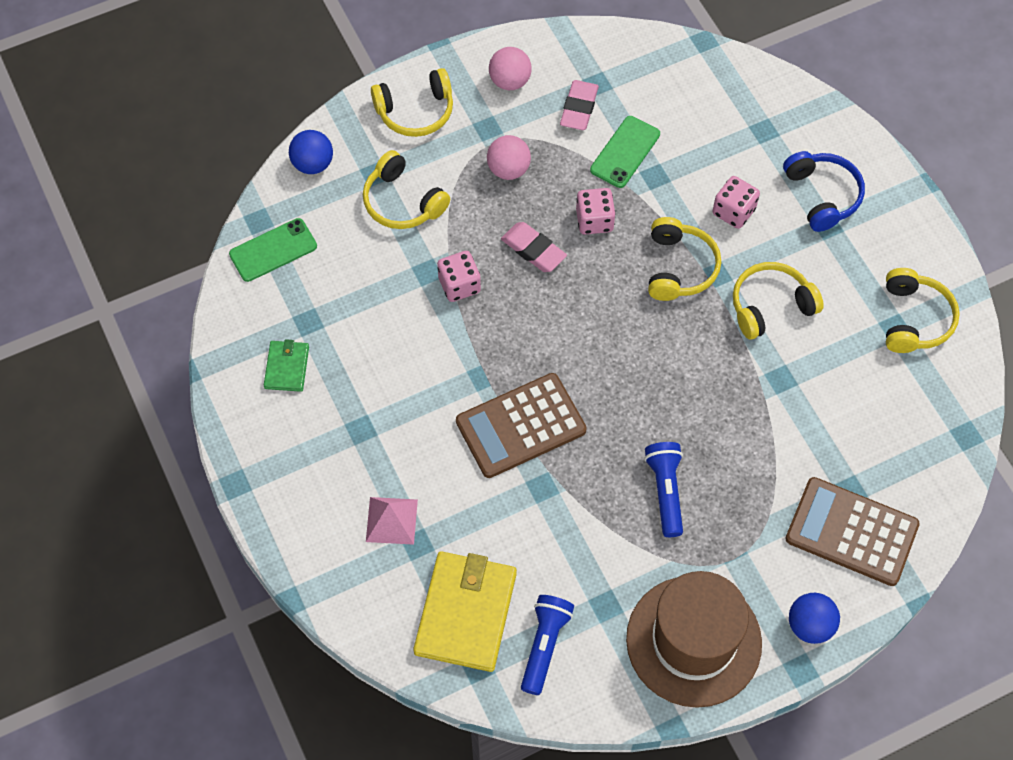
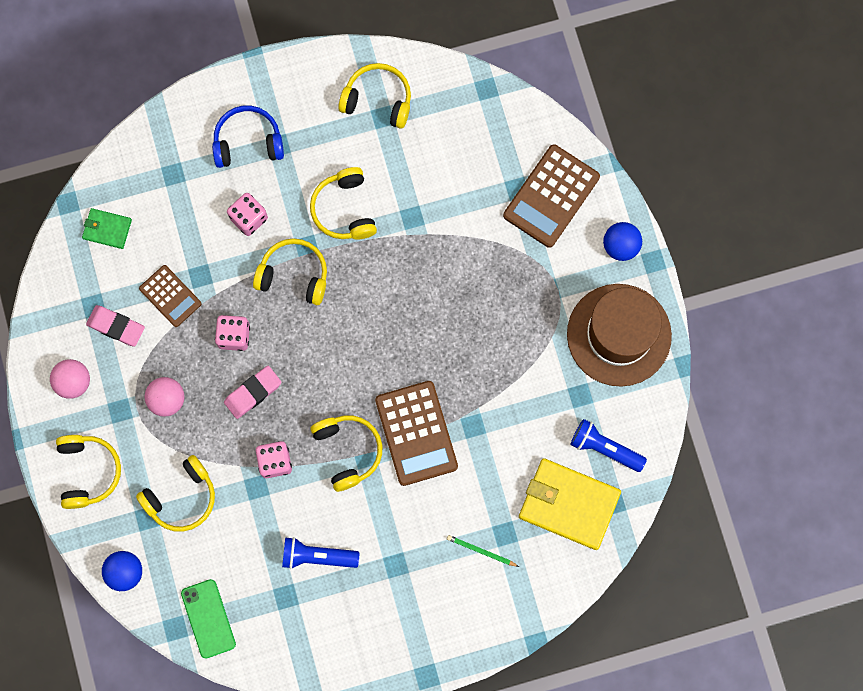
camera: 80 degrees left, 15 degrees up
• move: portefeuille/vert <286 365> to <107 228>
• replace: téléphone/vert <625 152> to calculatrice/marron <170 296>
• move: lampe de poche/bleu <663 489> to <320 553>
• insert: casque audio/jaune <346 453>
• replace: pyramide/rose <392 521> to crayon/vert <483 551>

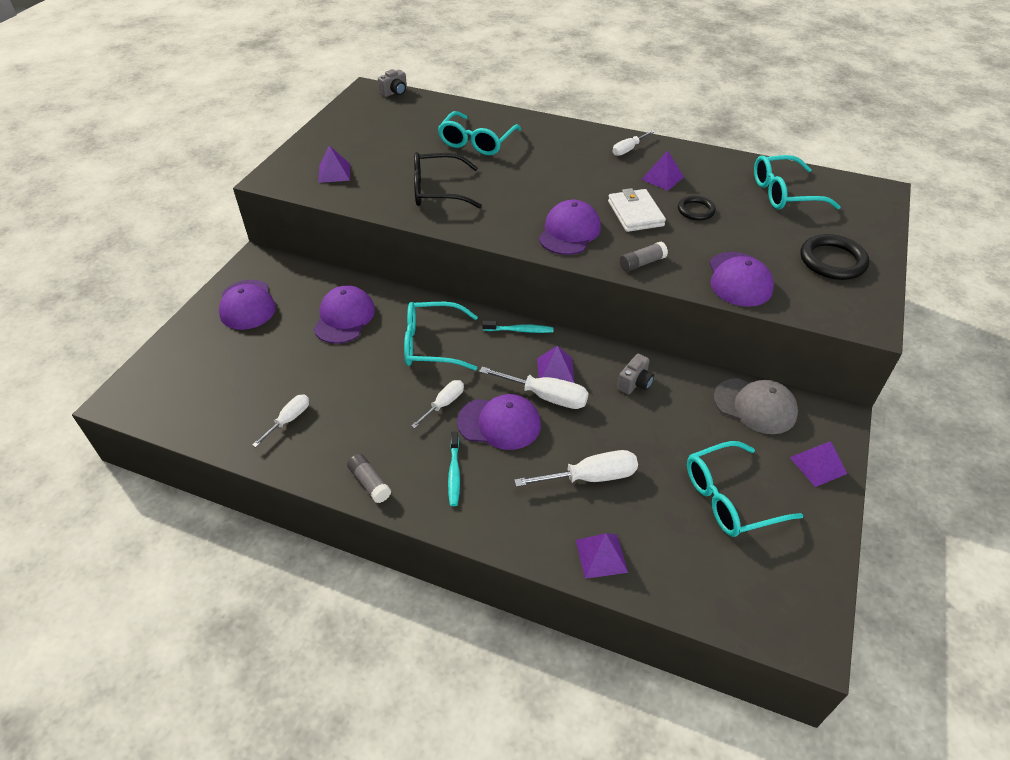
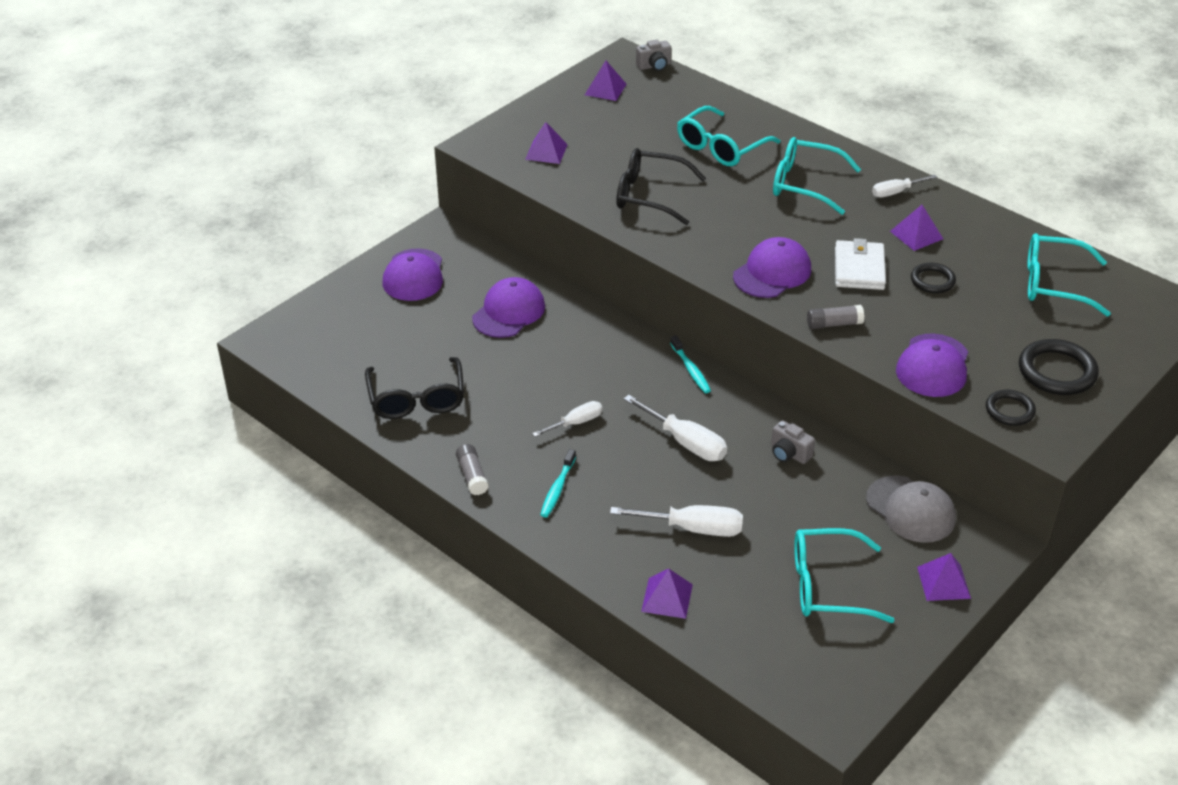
camera: 20 degrees right, 5 degrees down
• replace: tournevis/blanc <280 421> to lunettes/noir <414 388>
• move: pyramide/violet <556 364> to <605 81>
• rotate: brosse à dents/turquoise <517 327> = <690 364> 45 degrees clockwise
• rotate: appareil photo/gris <635 374> = <793 442> 75 degrees clockwise
• move: lunettes/turquoise <441 336> to <817 176>
• insert: anneau/noir <1011 408>
• delete: casquette/violet <499 422>

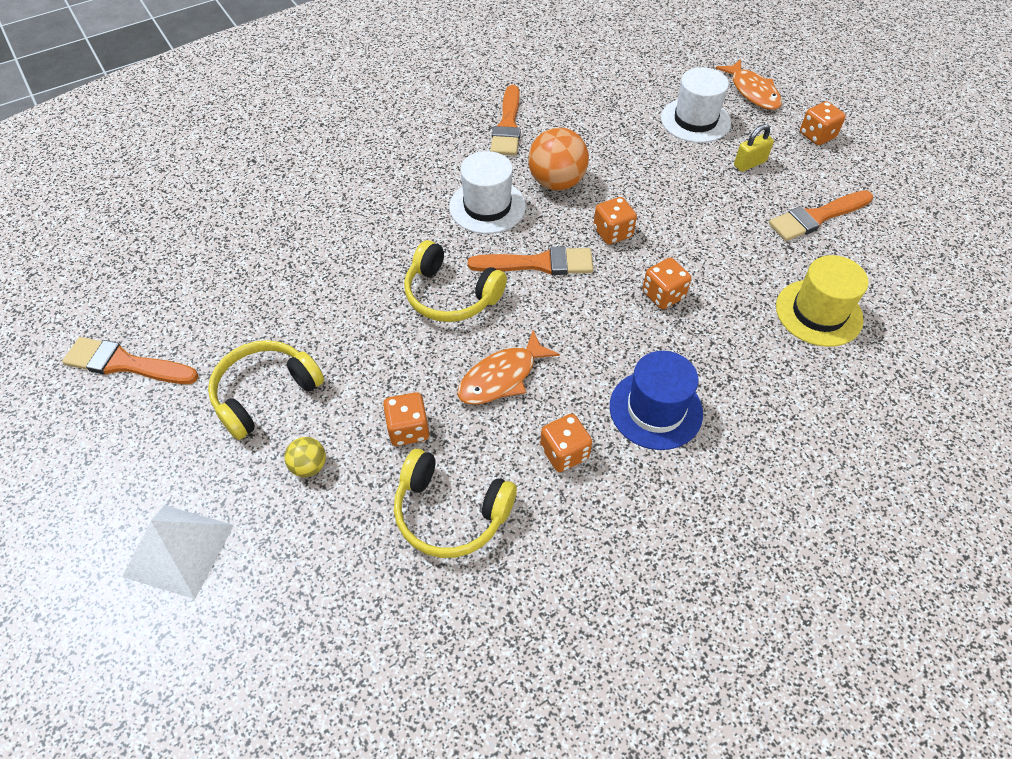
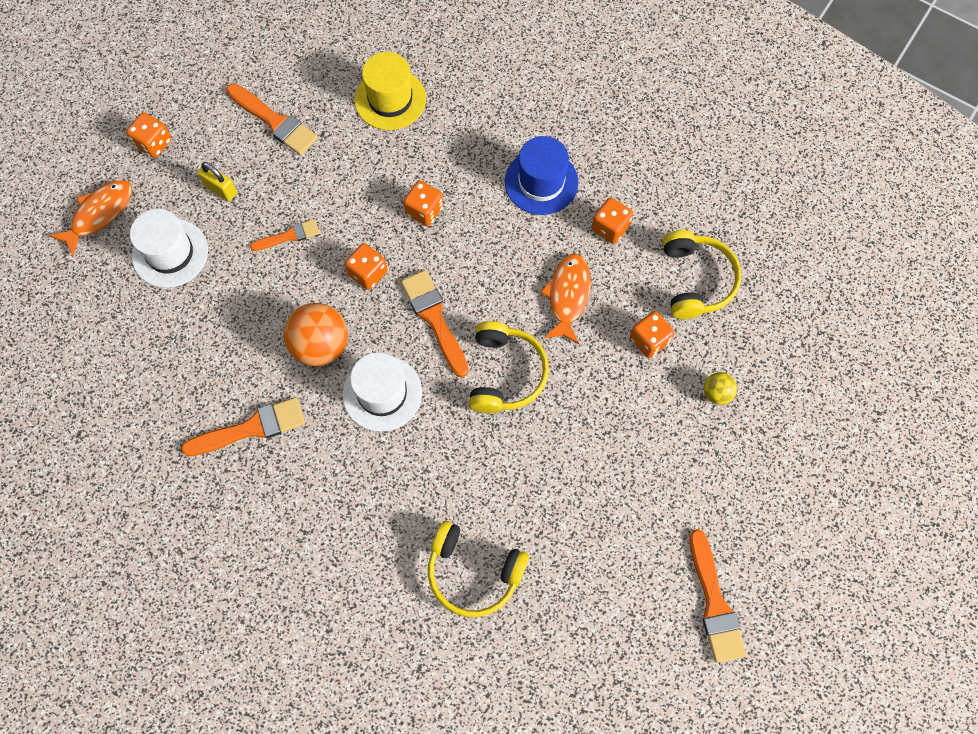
camera: 115 degrees left, 15 degrees up
• insert: pinceau/orange <285 235>
• move: casque audio/jaune <266 390> to <478 569>
• rotate: poisson/orange <508 367> = <565 299> 105 degrees counterclockwise
• delete: pyramide/blanc <178 552>

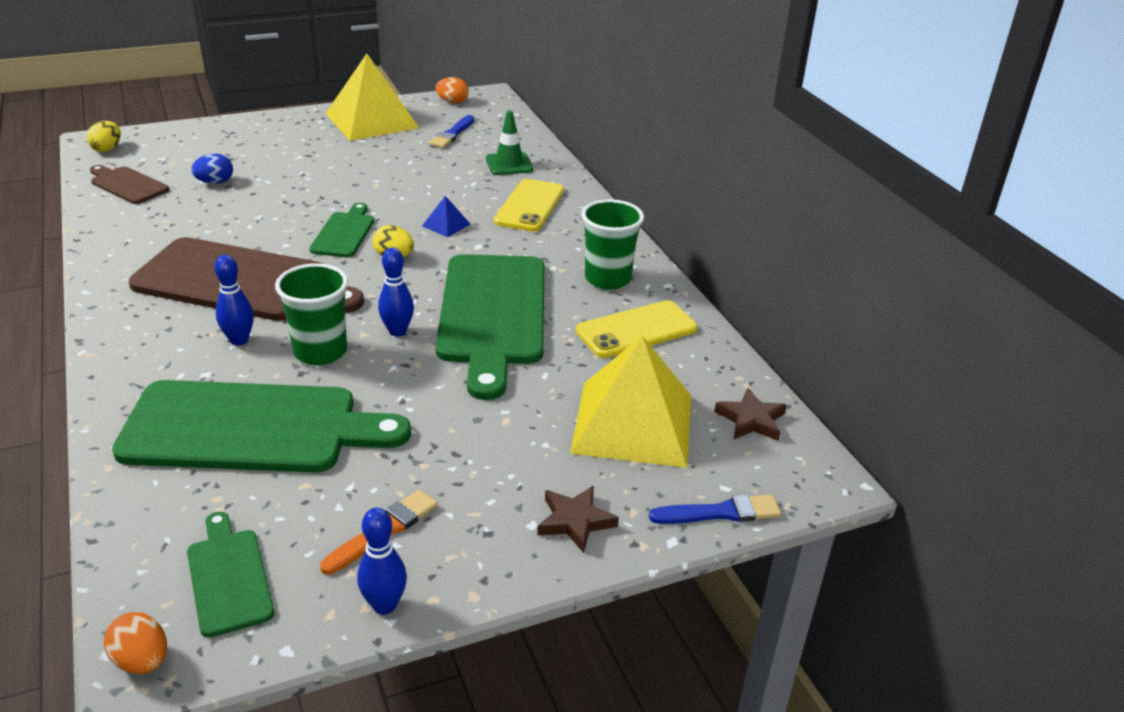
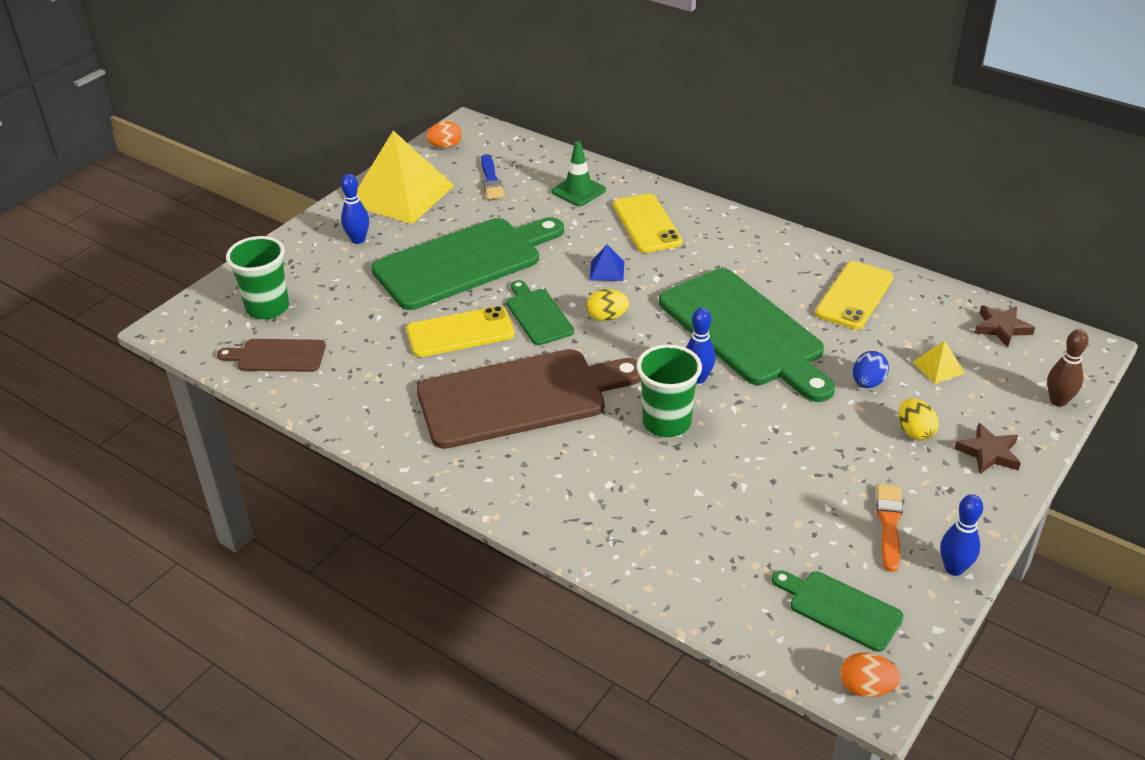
camera: 30 degrees left, 5 degrees up
• move: gobelet/vert <612 244> to <257 277>
• move: quille/bleu <234 300> to <355 209>
• move: planche à découper/vert <261 426> to <468 263>
• insert: téléphone/jaune <460 331>
• move: œuf/bleu <212 169> to <871 369>
• move: œuf/jaune <103 136> to <919 419>
• resize: pyramide/jaune <630 402> = <938 362> x0.40
• replace: pinceau/bleu <715 509> to quille/marron <1068 368>

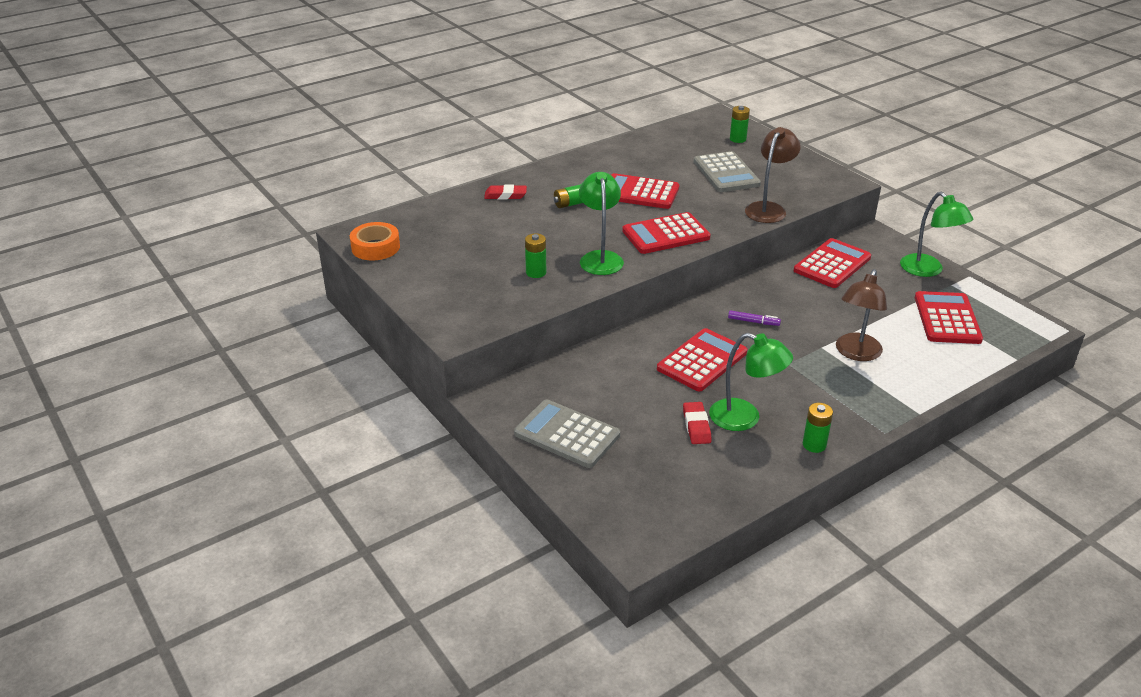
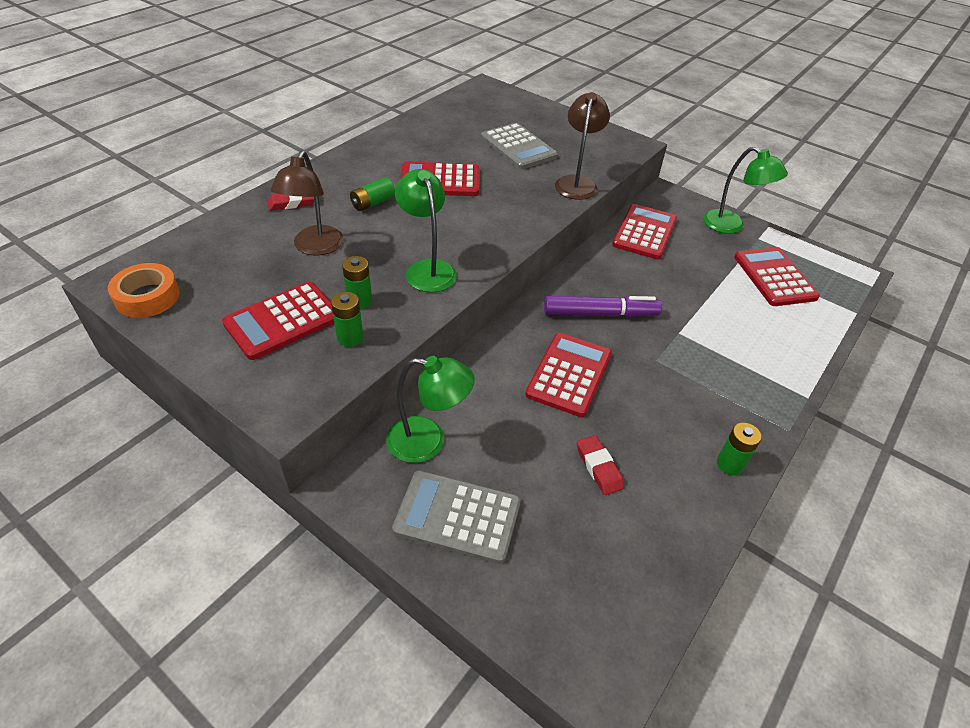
camera: 20 degrees left, 10 degrees up
• move: calculatrice/rouge <666 233> to <278 321>
• move: lampe/marron <861 315> to <307 203>
• move: pile/vert <740 124> to <347 319>
• move: lampe/vert <751 382> to <430 409>
• resize: feutre/violet <754 318> = <603 306> x2.09

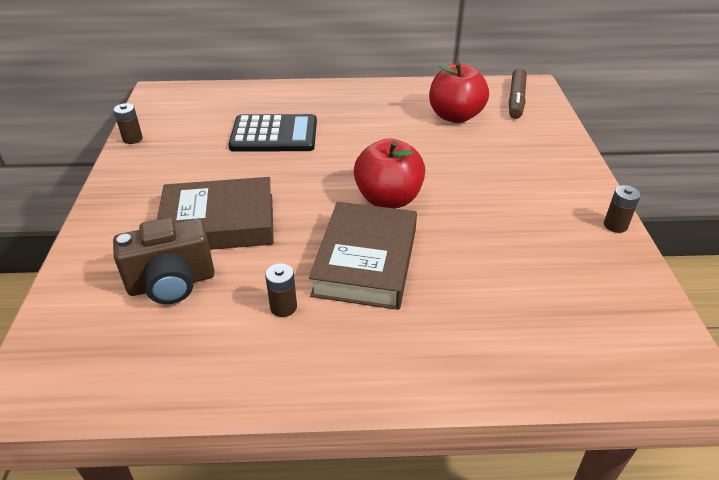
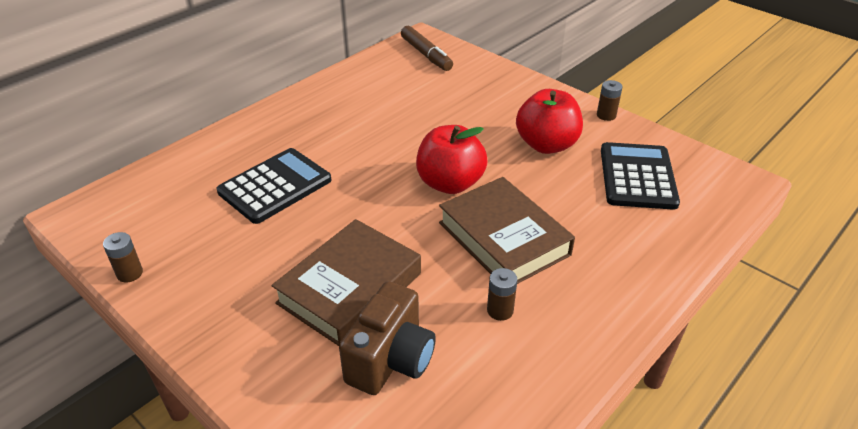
camera: 45 degrees left, 0 degrees up
• move: pomme/rouge <459 92> to <549 121>
• insert: calculatrice/noir <640 176>

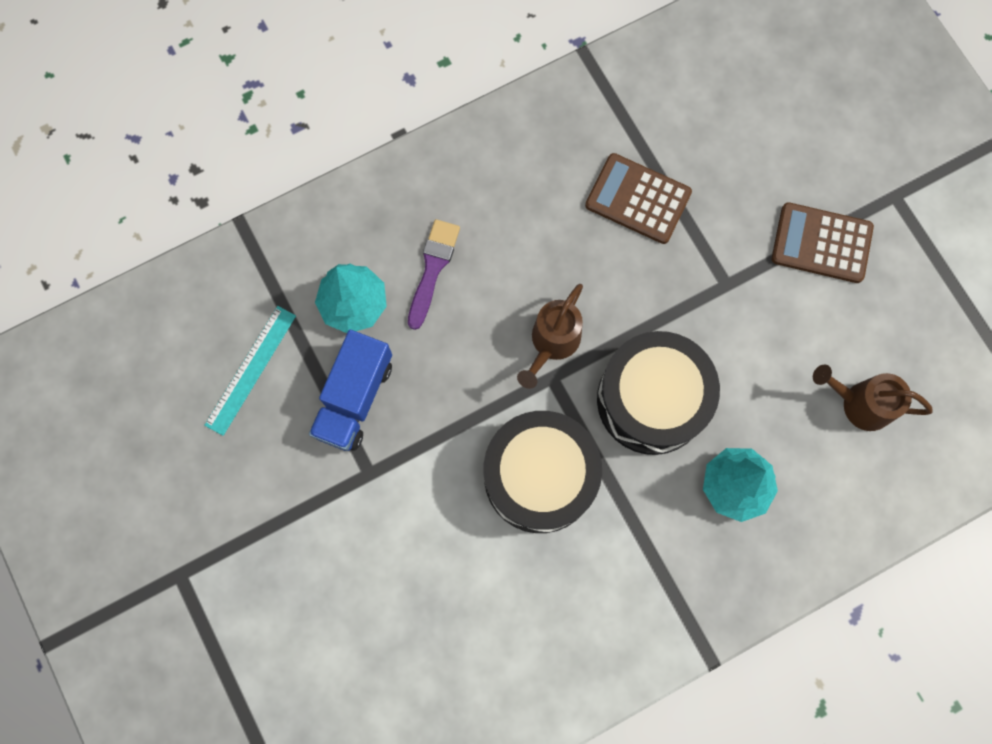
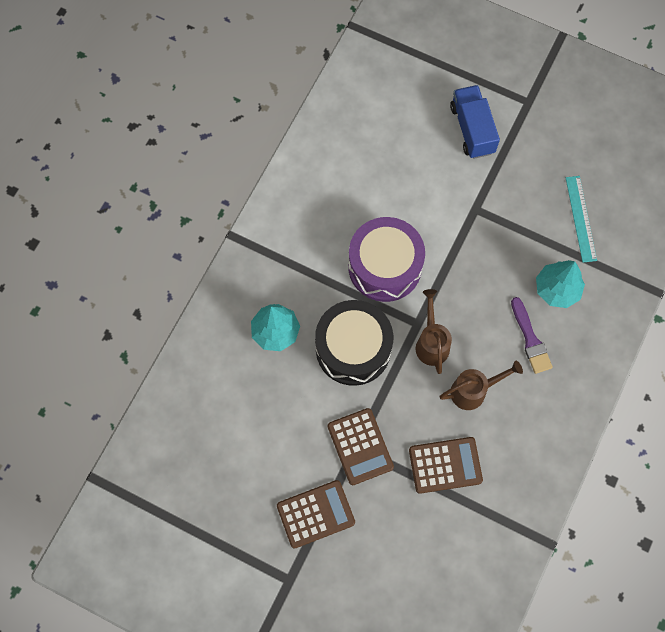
camera: 145 degrees right, 5 degrees down
• insert: calculatrice/marron <361 446>
• recolor: tambour/noir <543 472> to tambour/violet <386 259>
• move: arrosoir/marron <873 397> to <481 385>
• move: camion/bleu <350 390> to <475 122>

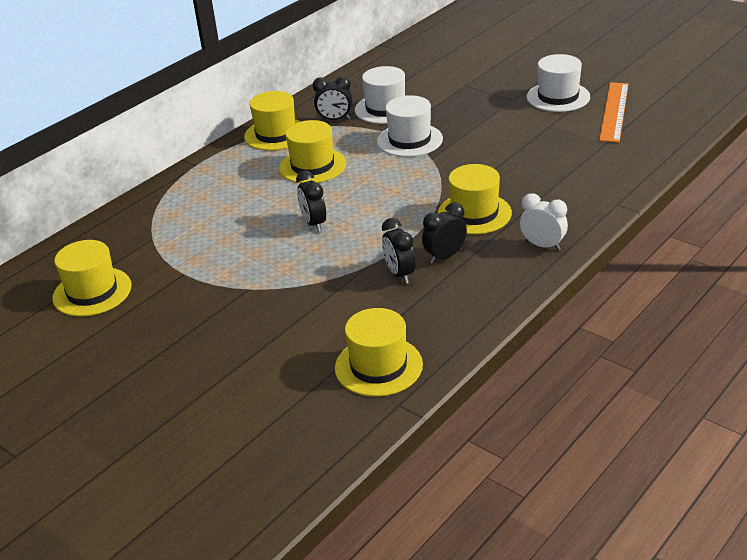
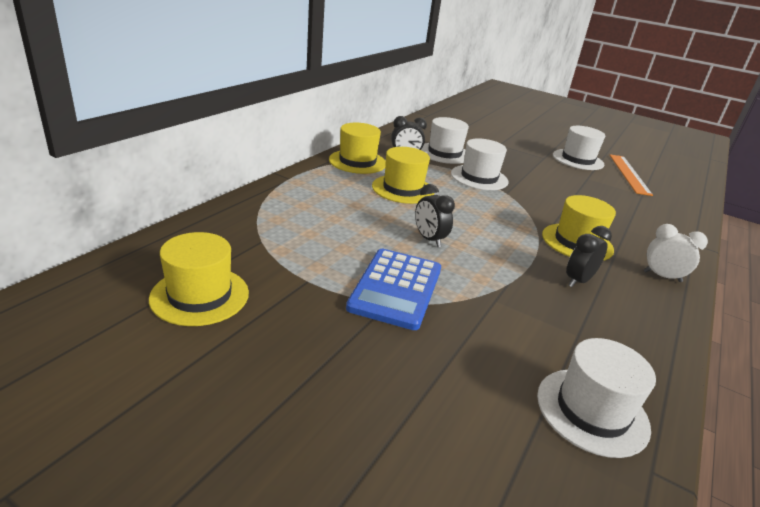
camera: 15 degrees left, 5 degrees down
• insert: calculatrice/bleu <393 289>
• recolor: chapeau/jaune <379 352> to chapeau/blanc <596 398>
• delete: réveil/noir <399 251>

